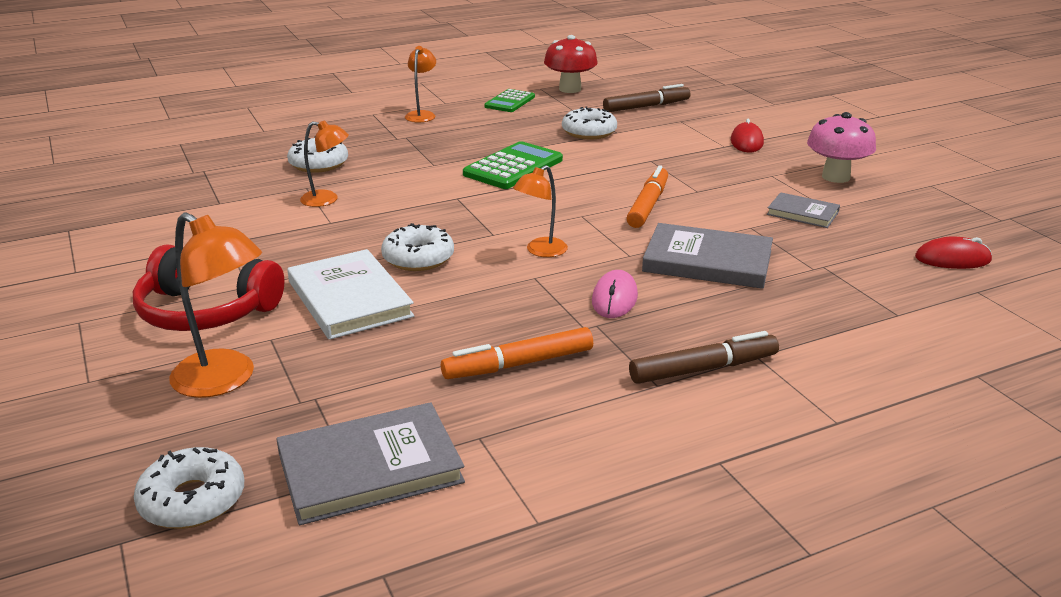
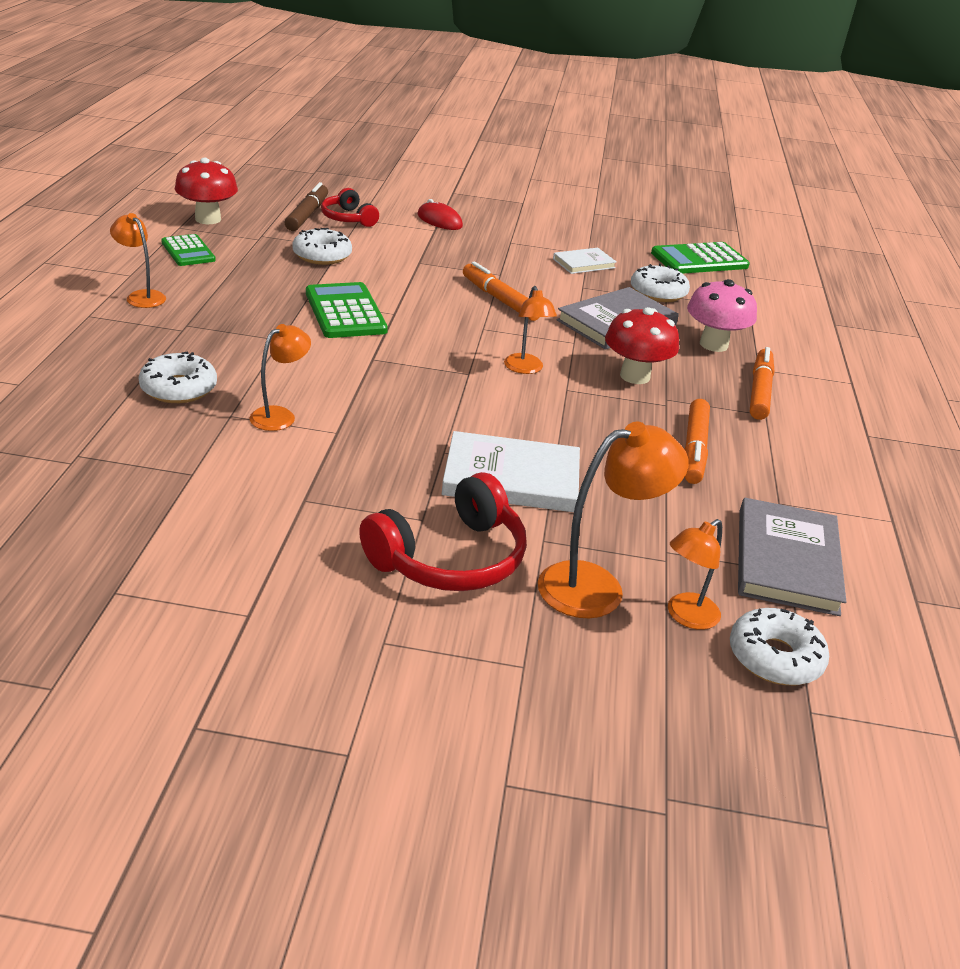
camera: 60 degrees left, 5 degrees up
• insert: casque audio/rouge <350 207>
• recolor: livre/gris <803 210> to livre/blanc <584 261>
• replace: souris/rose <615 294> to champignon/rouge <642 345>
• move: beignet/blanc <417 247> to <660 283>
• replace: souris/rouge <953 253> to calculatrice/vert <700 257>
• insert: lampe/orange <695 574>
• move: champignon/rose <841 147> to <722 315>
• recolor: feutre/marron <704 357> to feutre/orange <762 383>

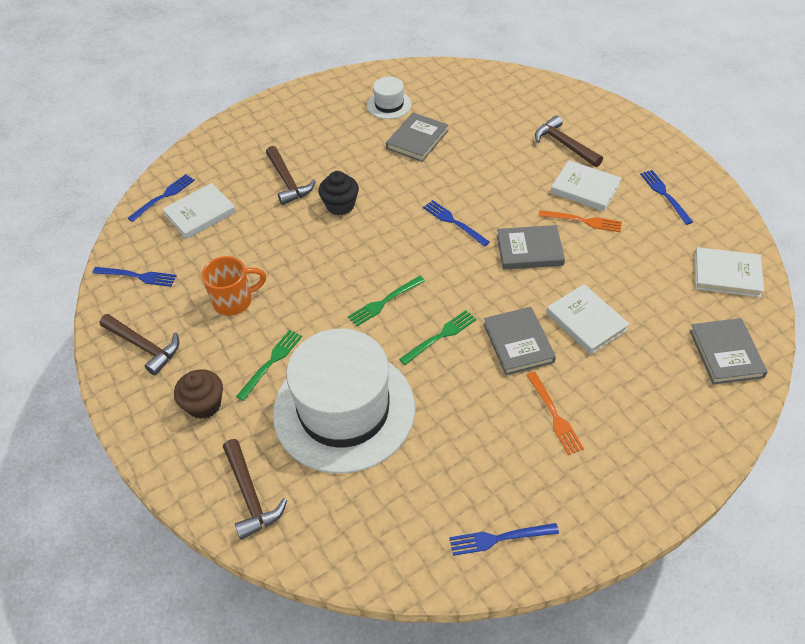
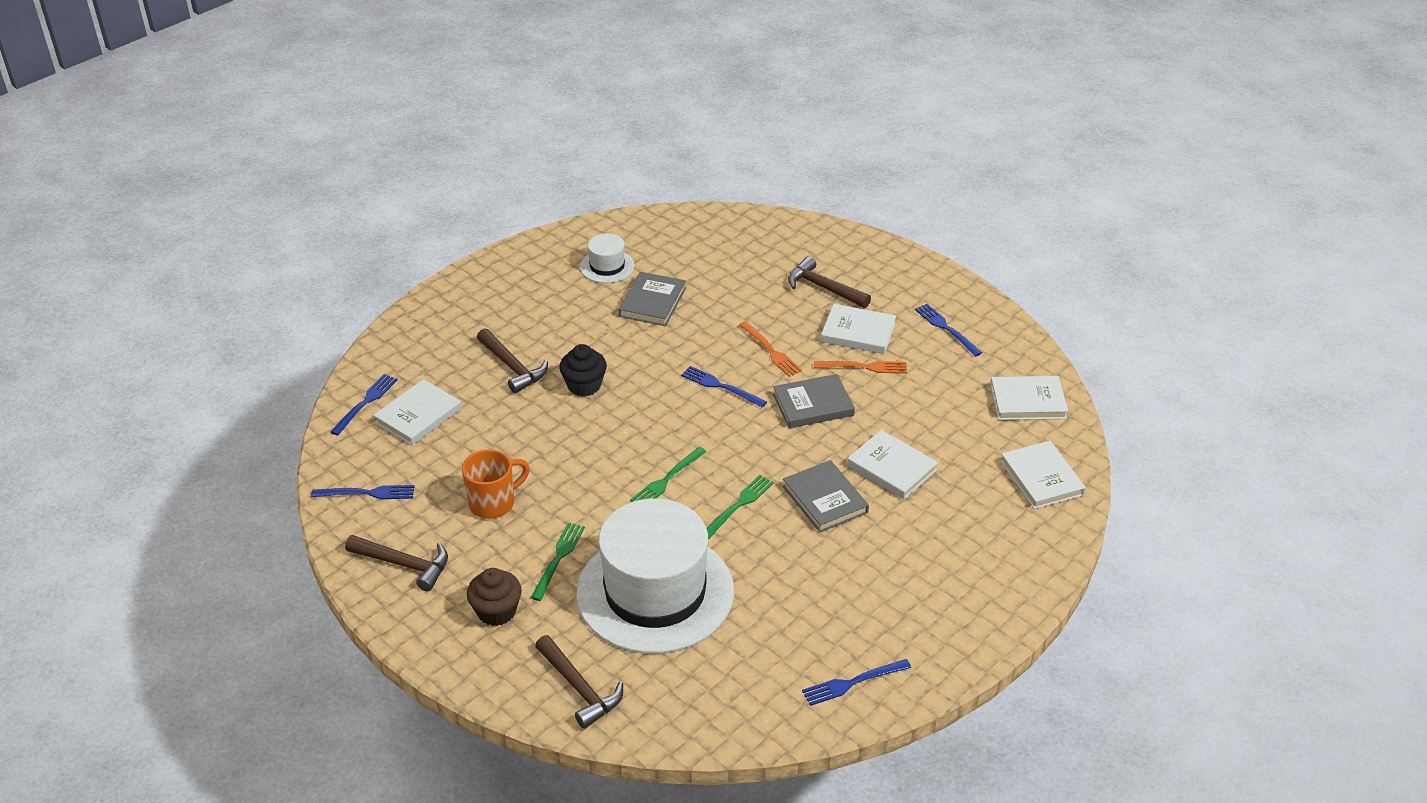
camera: 15 degrees left, 10 degrees down
• move: fourchette/orange <555 413> to <770 349>
• recolor: livre/gris <728 351> to livre/blanc <1043 475>

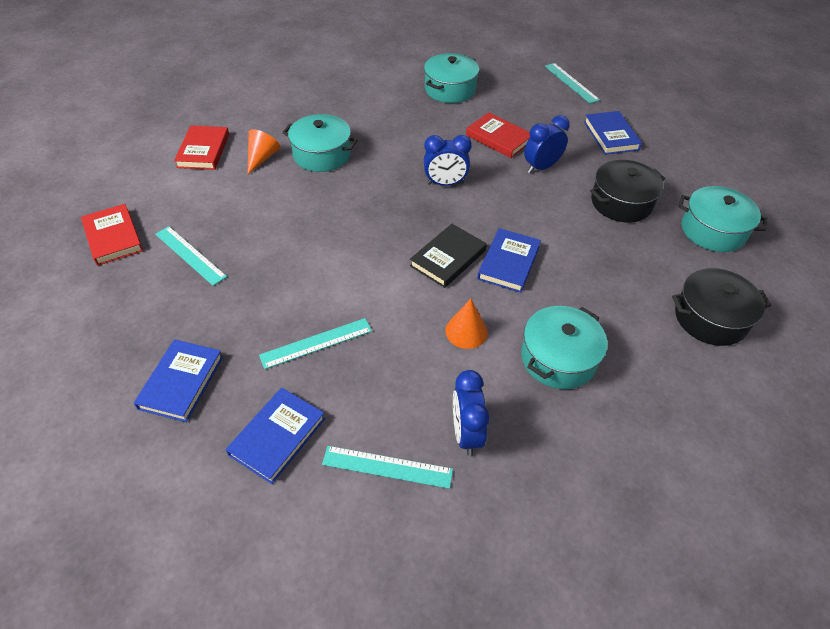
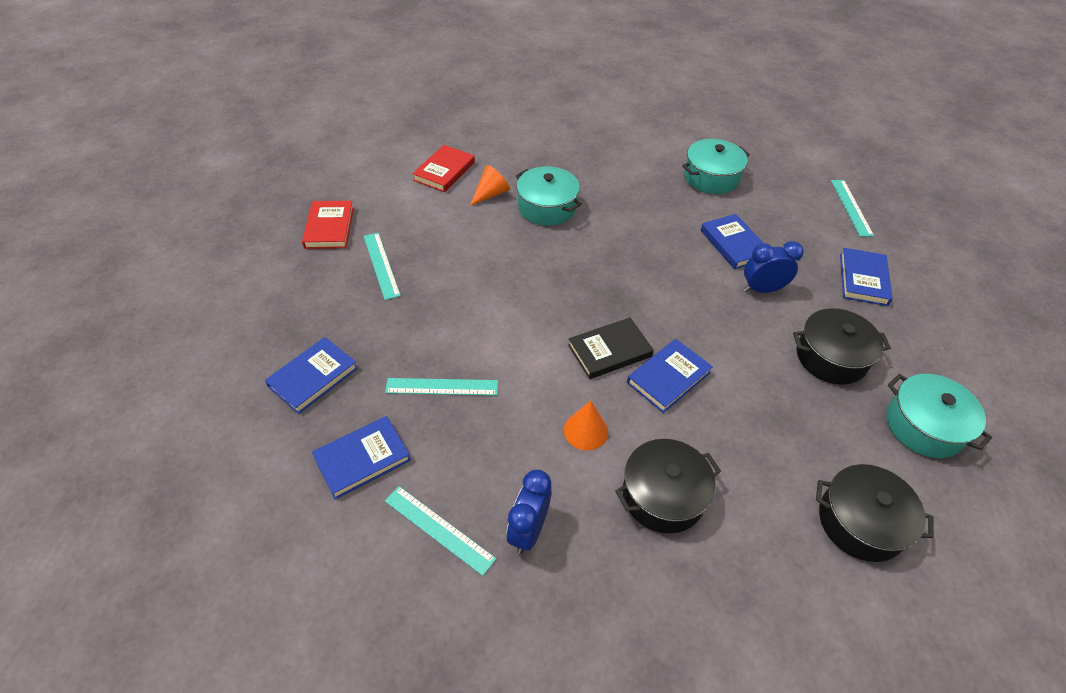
camera: 25 degrees right, 0 degrees up
• recolor: marmite/turquoise <564 347> to marmite/noir <668 486>
• recolor: livre/rouge <498 135> to livre/bleu <732 241>
• delete: réveil/bleu <448 160>

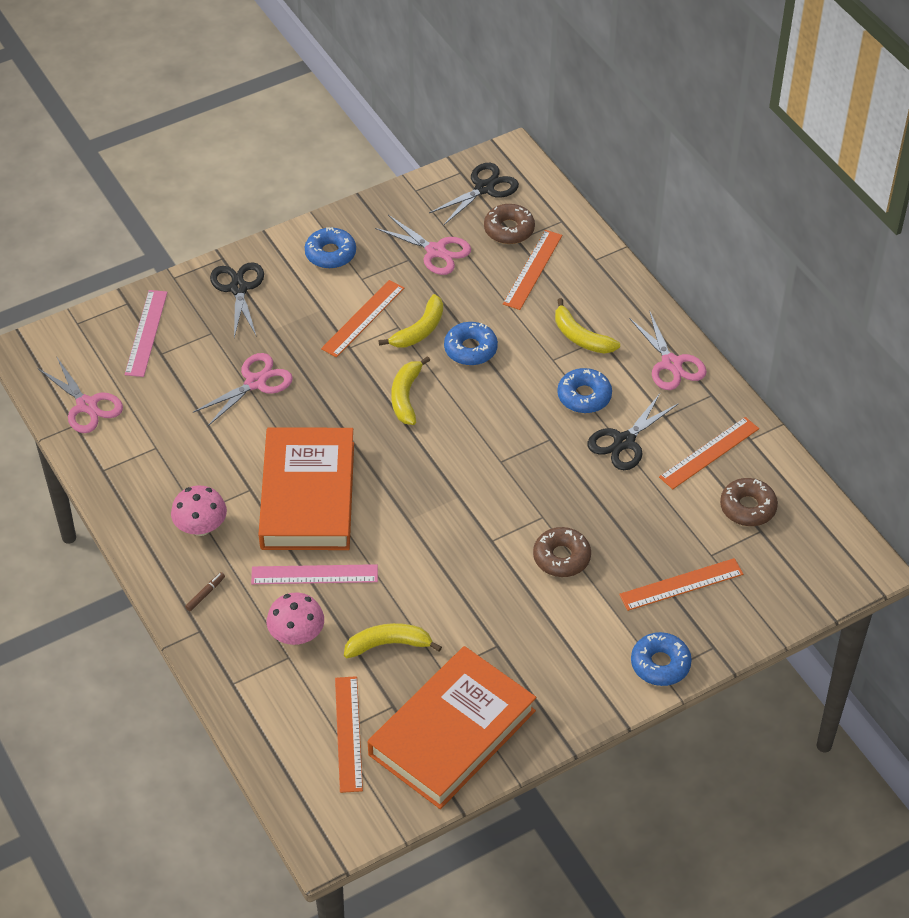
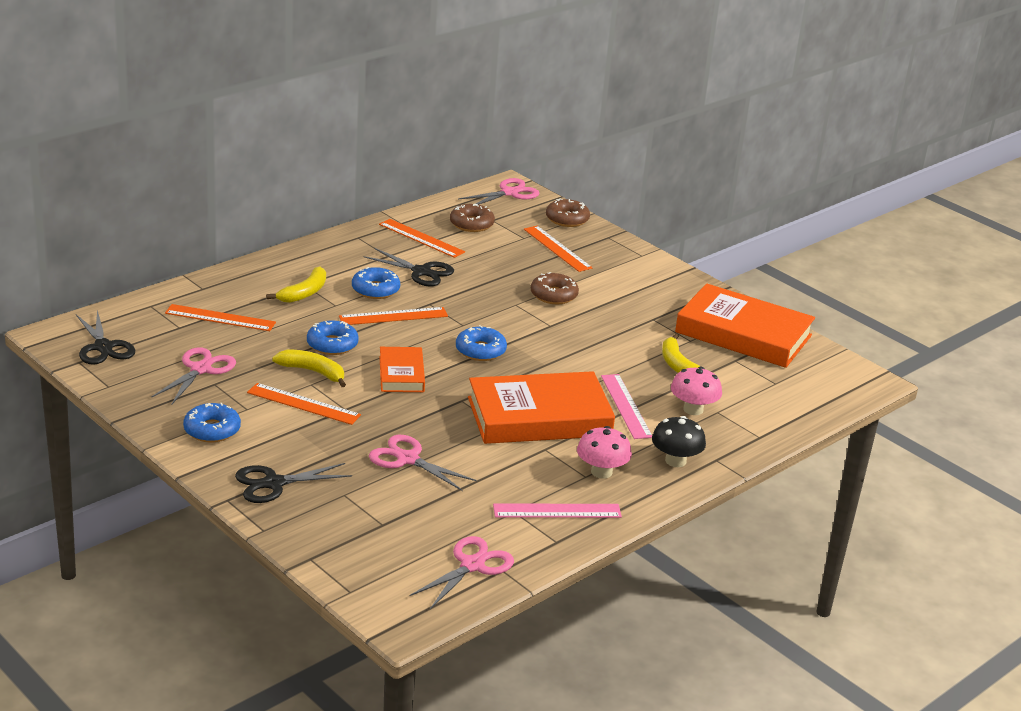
camera: 105 degrees left, 20 degrees down
• rotate: ciseaux/noir <474 194> = <105 337> 150 degrees counterclockwise
• move: règle/orange <349 734> to <393 316>
• replace: banane/jaune <410 390> to livre/orange <402 369>
• move: beignet/bleu <661 659> to <481 343>
• move: ciseaux/rose <668 350> to <499 191>
• move: règle/rose <146 333> to <557 510>
• move: beignet/marron <509 224> to <568 212>
• replace: feutre/marron <205 591> to champignon/noir <679 441>

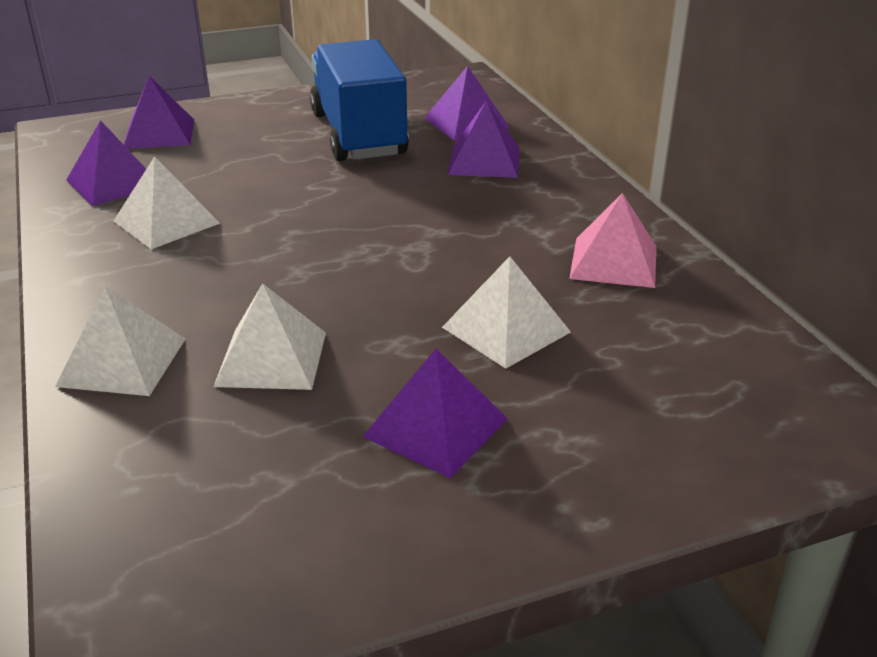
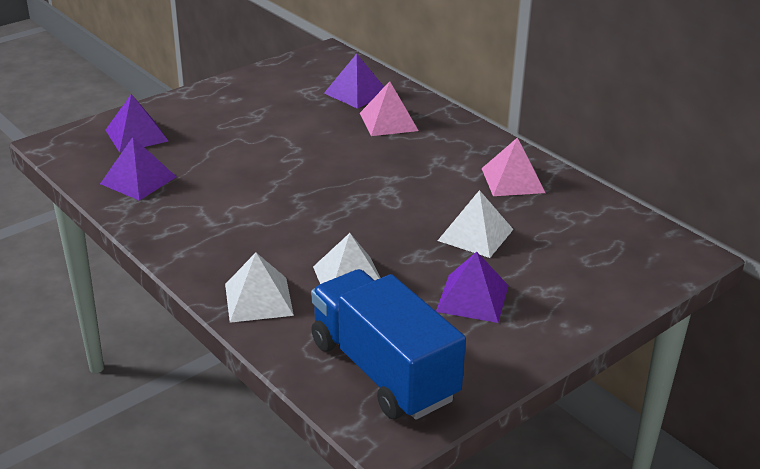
camera: 20 degrees left, 0 degrees up
• move: camion/bleu <359 100> to <388 344>
• recolor: pyramide/violet <484 139> to pyramide/rose <389 108>
• delete: pyramide/blanc <167 202>

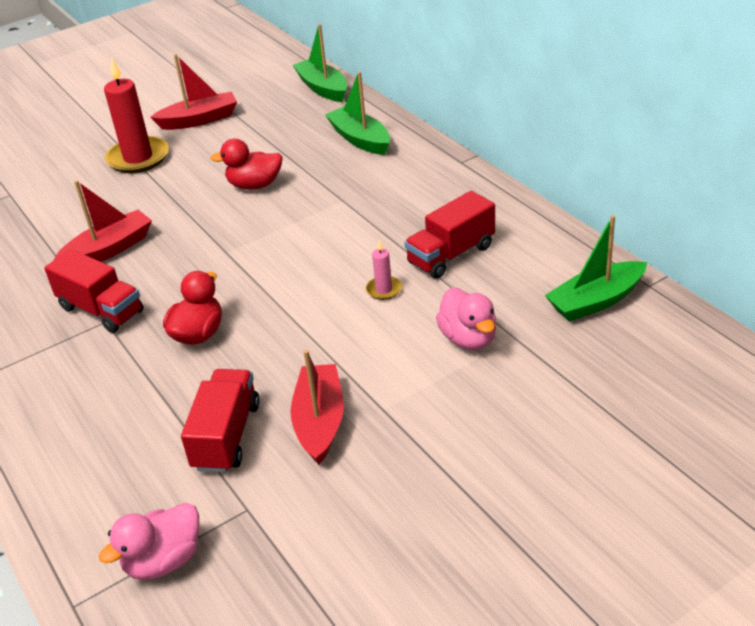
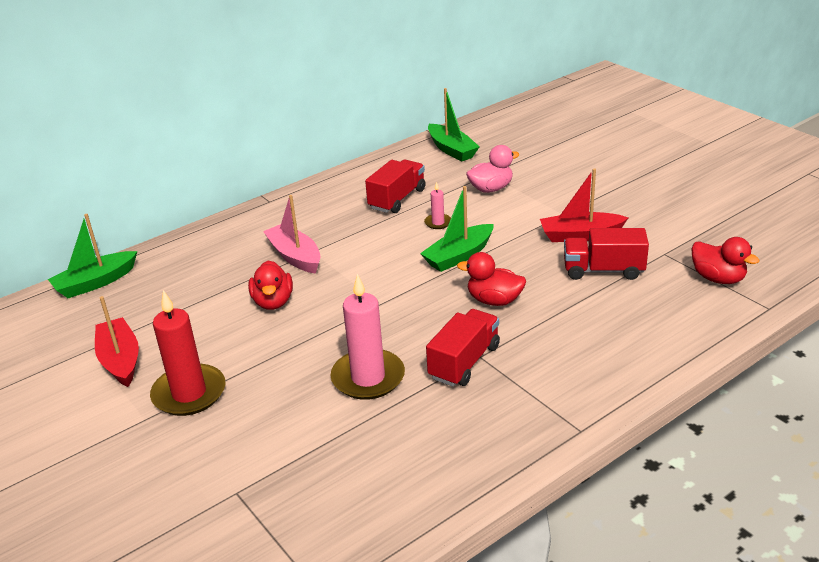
camera: 95 degrees left, 5 degrees down
• insert: bateau/rose <292 234>
• replace: bateau/rouge <103 221> to bougie/rose <367 337>
• rotate: camion/rouge <449 235> = <395 186> 105 degrees counterclockwise
• move: bateau/vert <357 113> to <457 229>
• recolor: canard/rose <149 541> to canard/rouge <725 260>

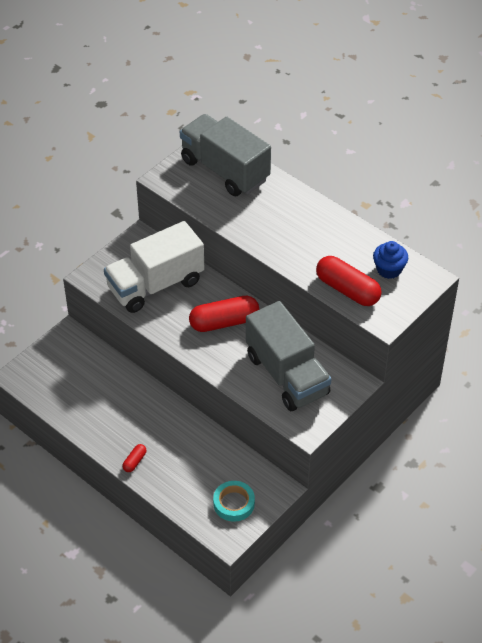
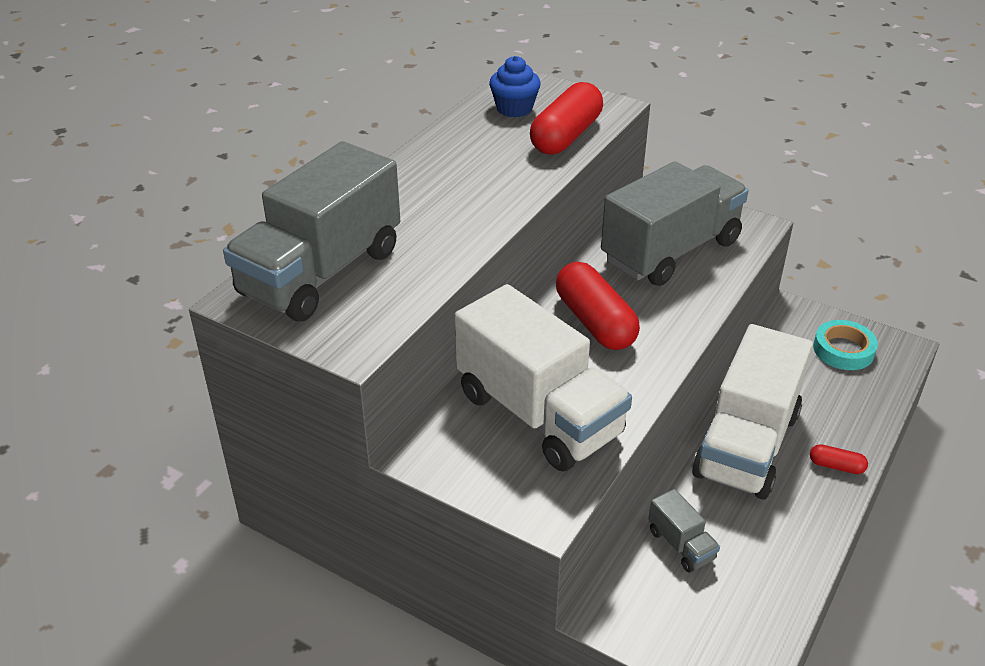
camera: 100 degrees left, 10 degrees down
• insert: camion/gris <684 530>
• insert: camion/blanc <752 412>

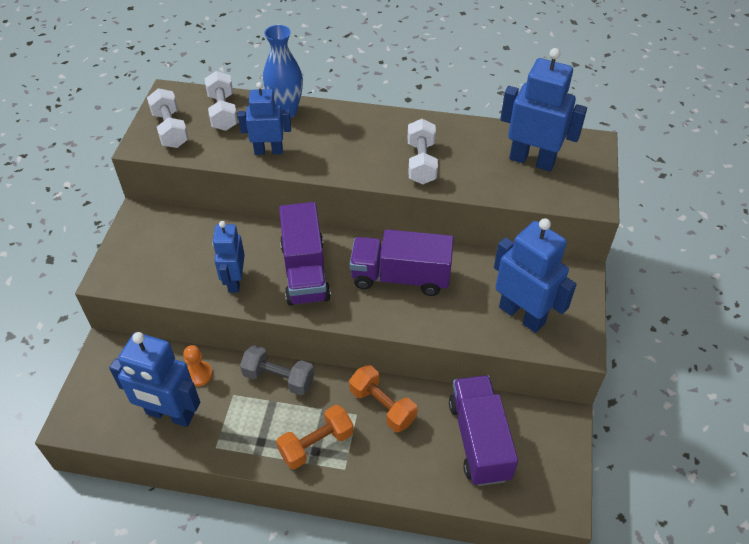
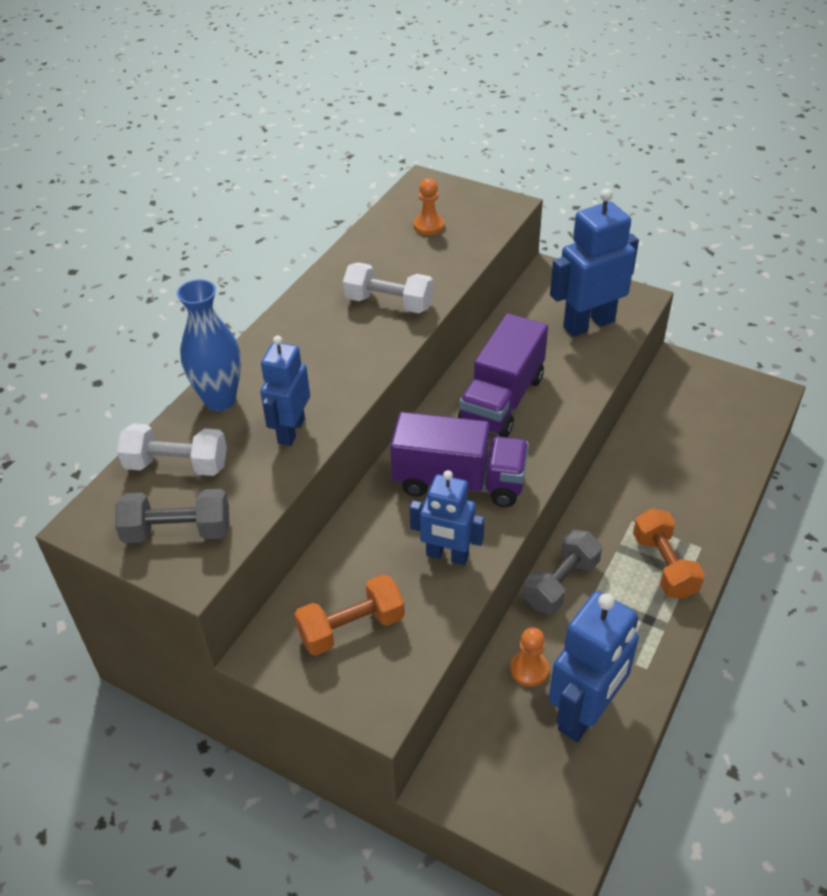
camera: 70 degrees left, 5 degrees down
• recolor: haltère/blanc <168 118> to haltère/gris <172 516>
• move: haltère/orange <383 398> to <349 615>
• replace: robot/bleu <543 109> to pion/orange <429 206>
• delete: camion/violet <483 430>

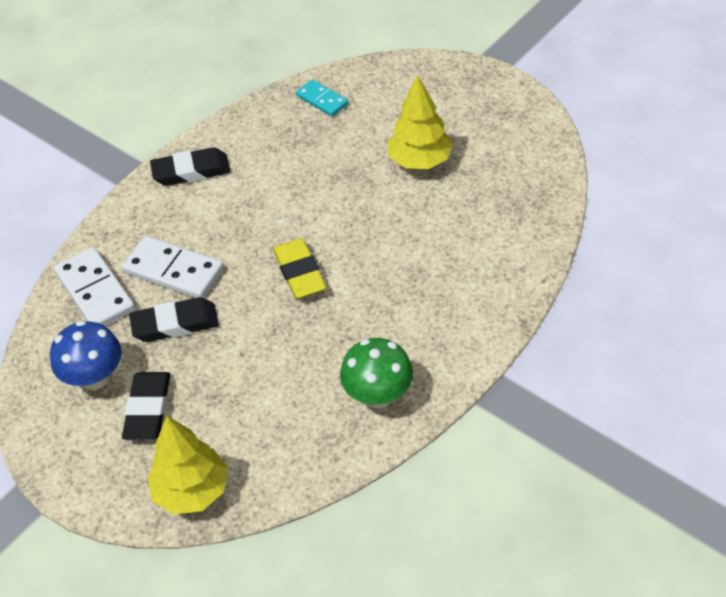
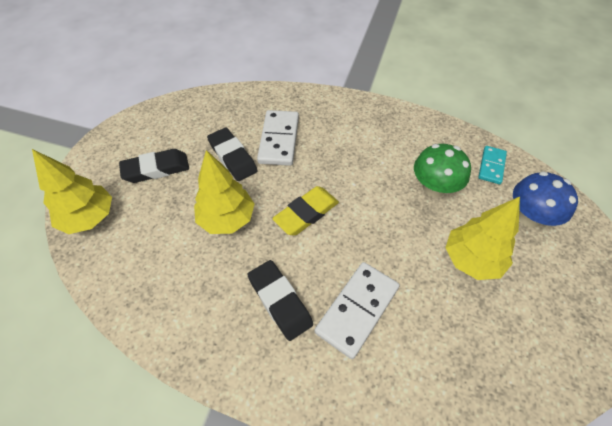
camera: 65 degrees right, 5 degrees up
• insert: arbre/jaune <224 192>
• move: gomme/noir <190 166> to <280 300>
• move: domino/blanc <94 286> to <357 310>
• move: champignon/vert <376 373> to <442 171>
• move: champignon/bleu <86 355> to <545 199>

